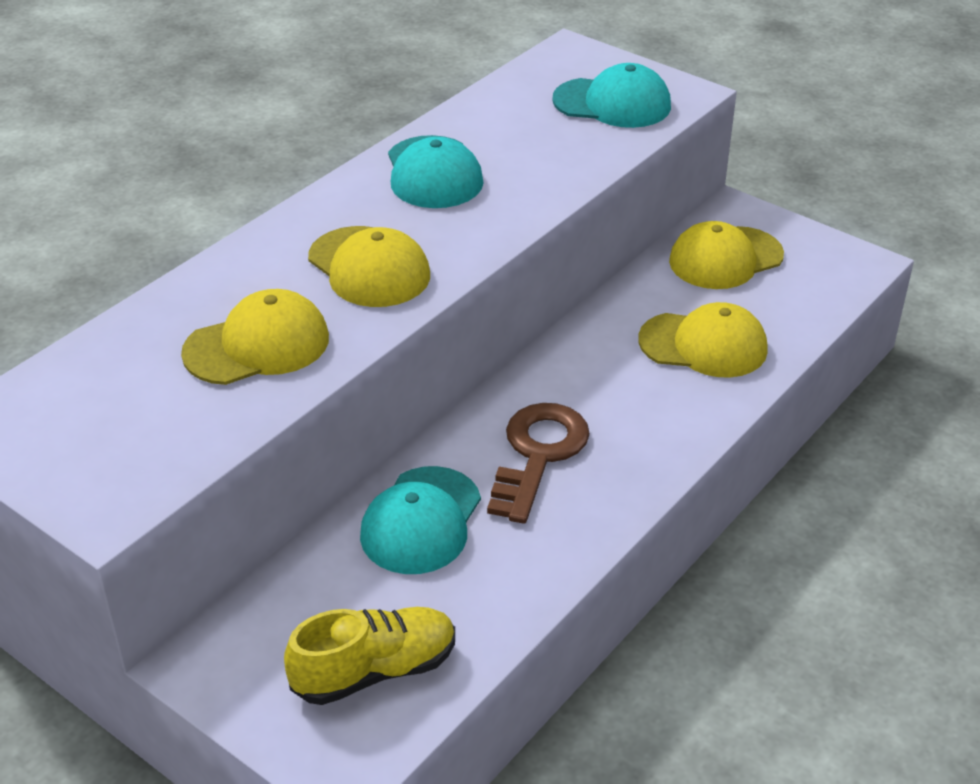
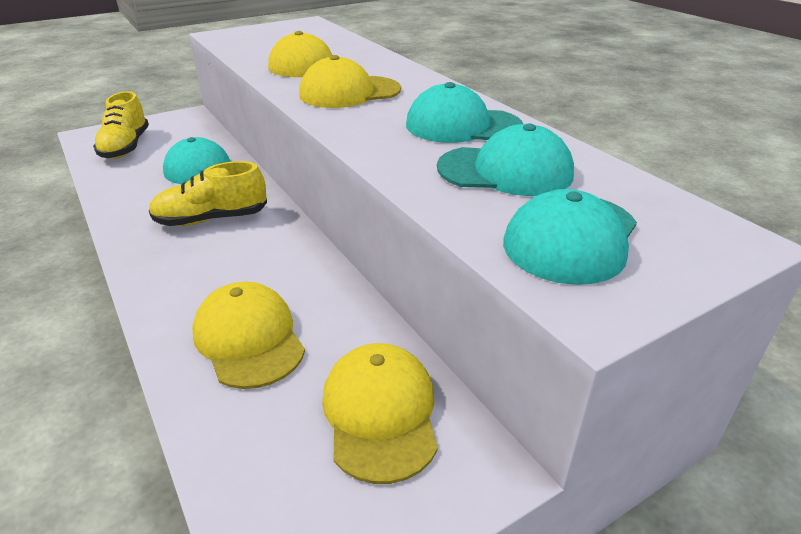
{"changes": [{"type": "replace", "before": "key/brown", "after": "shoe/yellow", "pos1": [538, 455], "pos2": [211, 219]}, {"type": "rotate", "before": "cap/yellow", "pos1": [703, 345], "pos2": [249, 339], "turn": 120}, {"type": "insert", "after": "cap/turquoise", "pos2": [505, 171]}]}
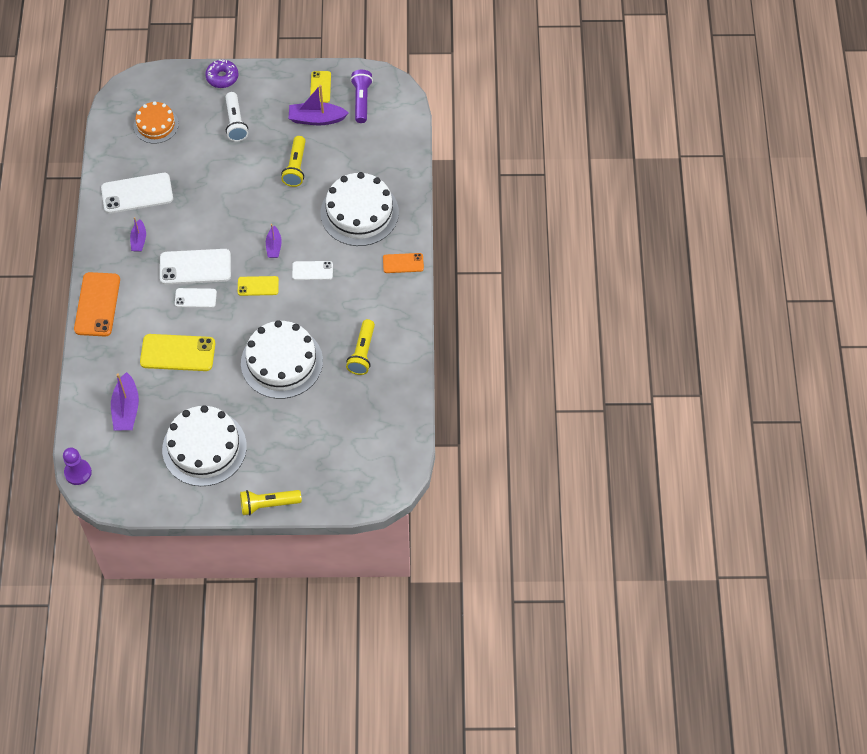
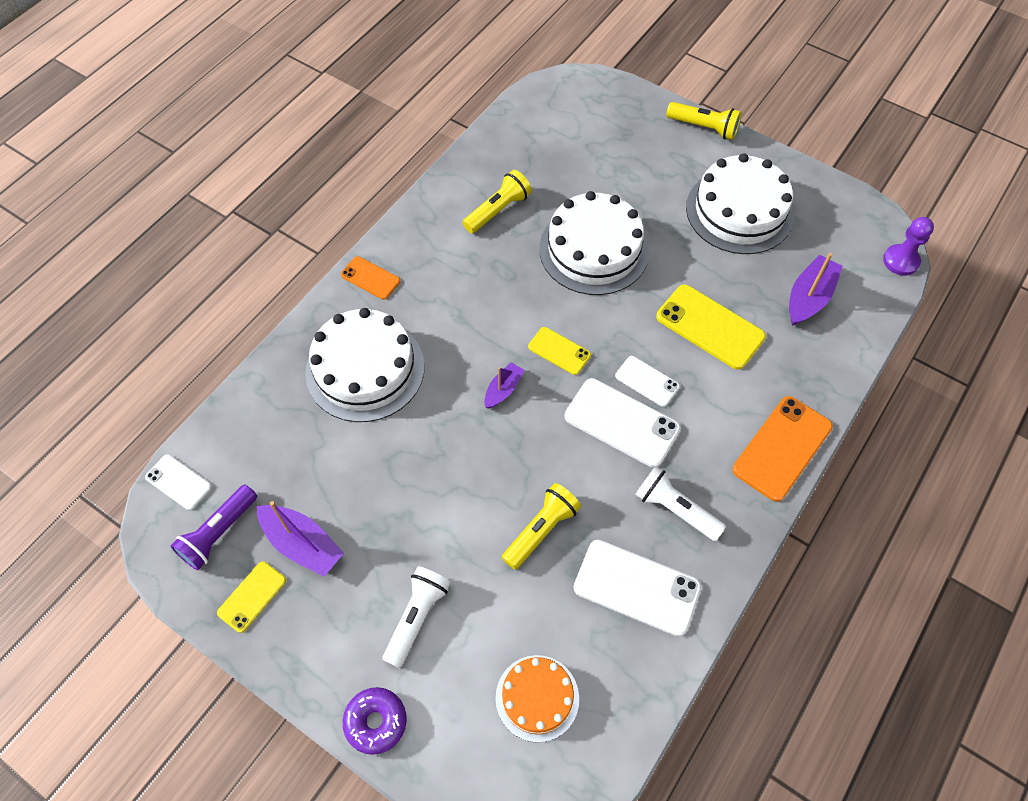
{"changes": [{"type": "move", "before": "phone/white", "pos1": [312, 270], "pos2": [178, 482]}, {"type": "move", "before": "flashlight/yellow", "pos1": [295, 167], "pos2": [541, 530]}, {"type": "replace", "before": "boat/purple", "after": "flashlight/white", "pos1": [139, 240], "pos2": [675, 509]}]}
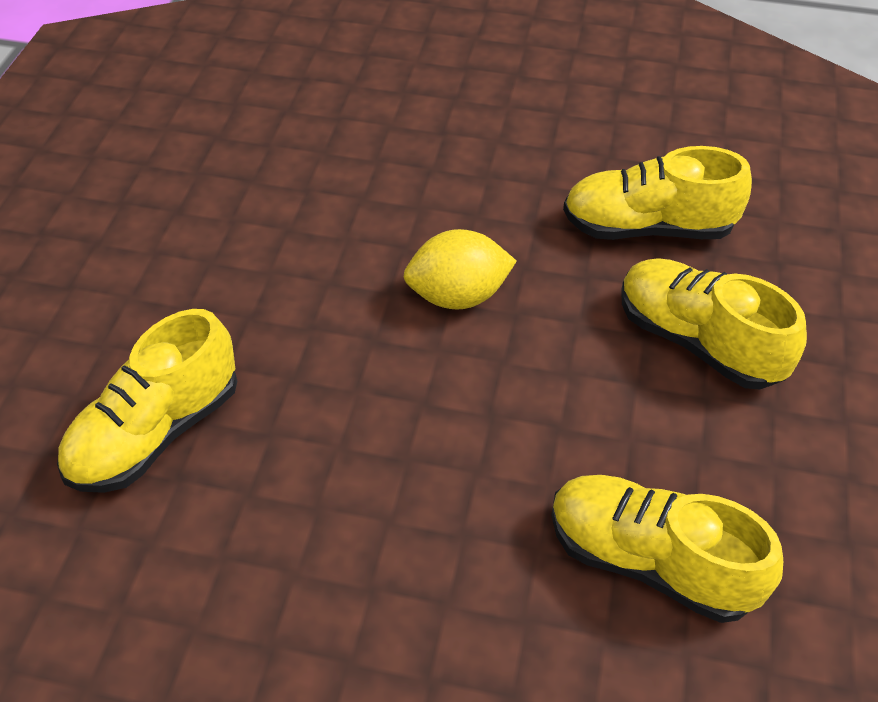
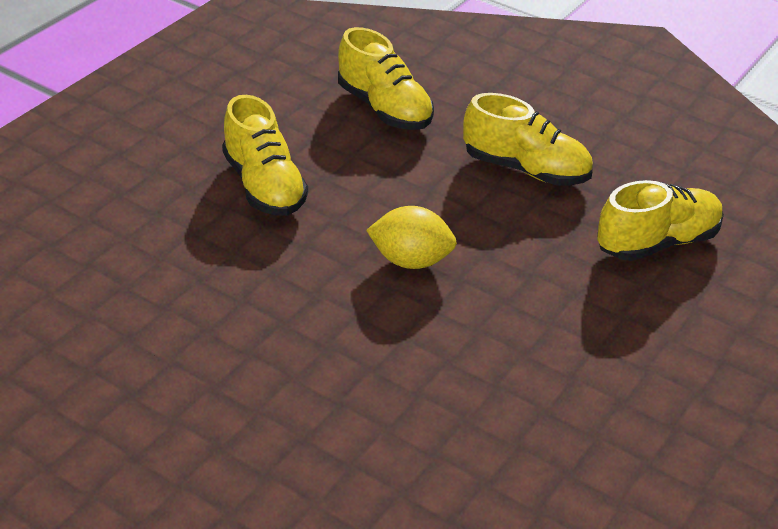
{"changes": [{"type": "move", "before": "shoe/yellow", "pos1": [647, 228], "pos2": [526, 169]}]}
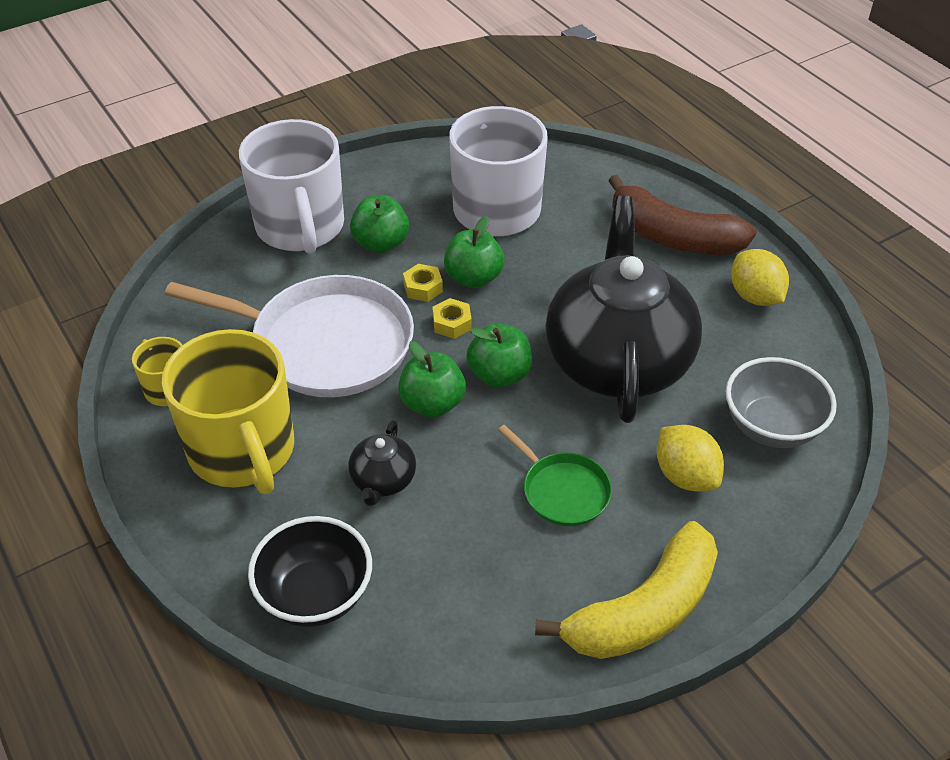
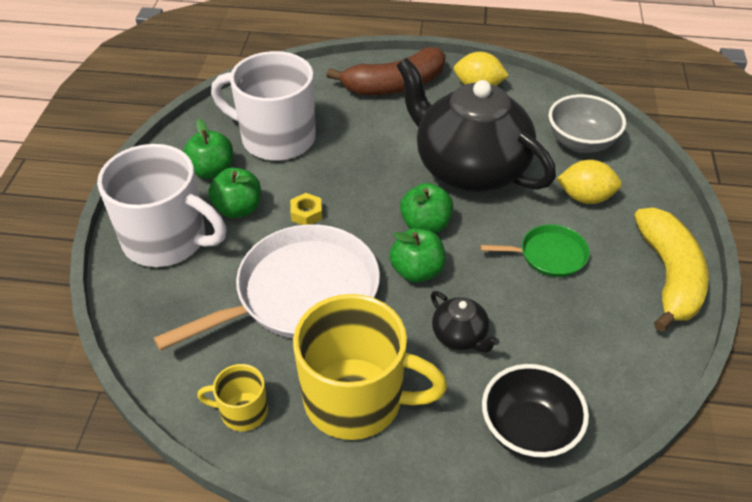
{"changes": [{"type": "move", "before": "apple/green", "pos1": [473, 278], "pos2": [212, 171]}, {"type": "delete", "before": "nut/yellow", "pos1": [452, 323]}]}
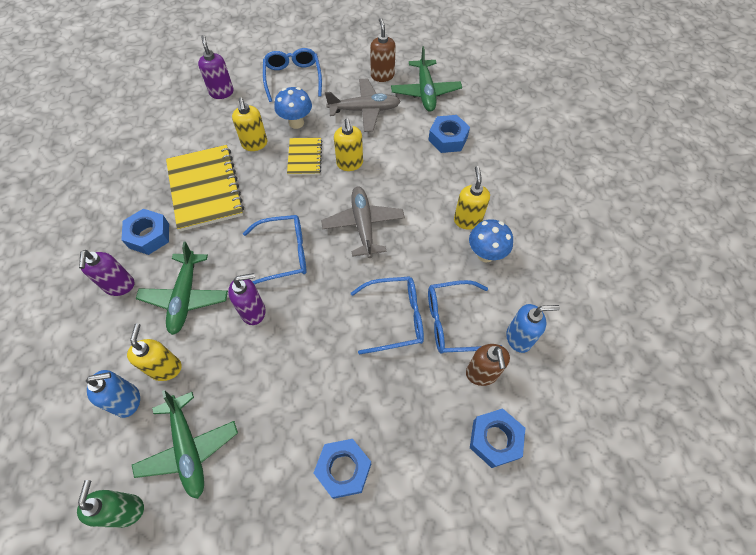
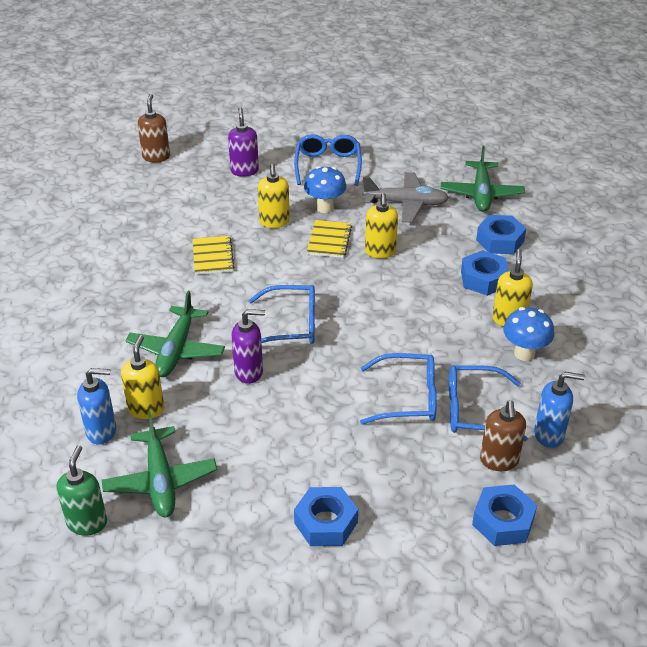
{"changes": [{"type": "move", "before": "soap dispenser/brown", "pos1": [382, 75], "pos2": [156, 157]}, {"type": "resize", "before": "notebook/yellow", "pos1": [205, 189], "pos2": [212, 256], "scale": 0.53}, {"type": "move", "before": "nut/blue", "pos1": [149, 235], "pos2": [483, 279]}, {"type": "delete", "before": "soap dispenser/purple", "pos1": [120, 286]}, {"type": "delete", "before": "plane/grey", "pos1": [363, 225]}]}
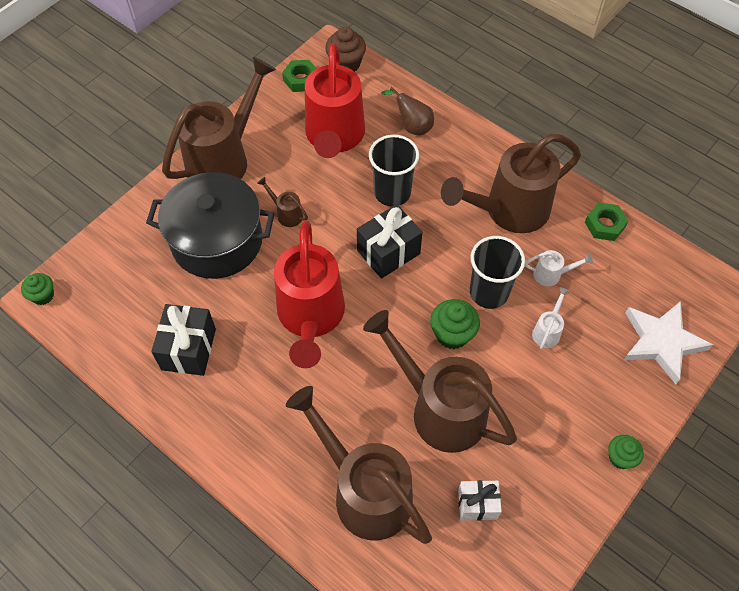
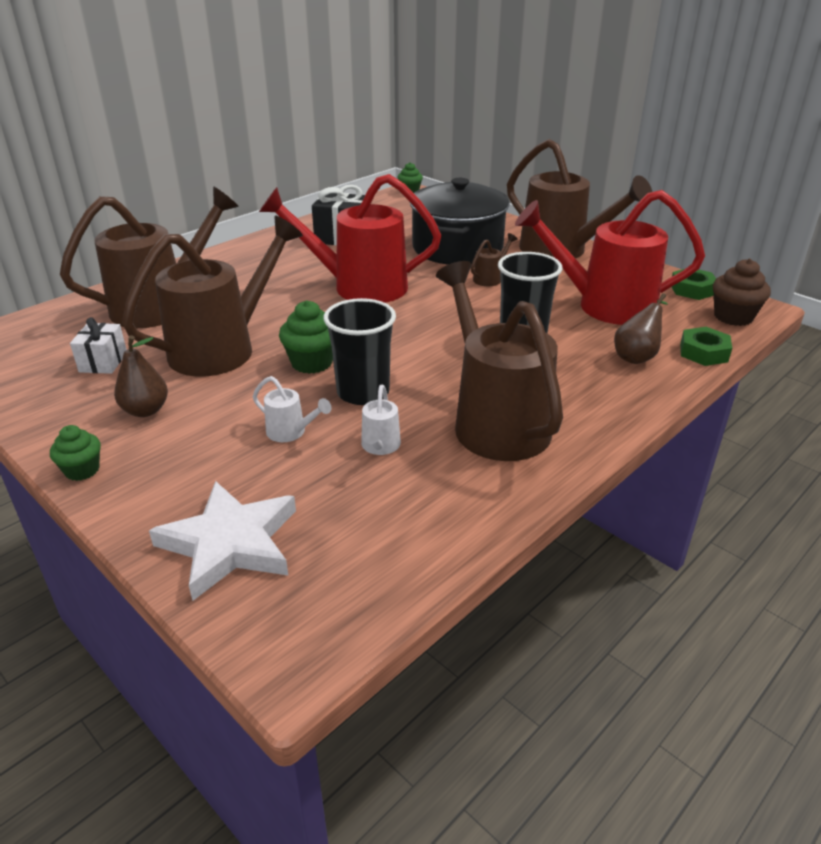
{"changes": [{"type": "insert", "after": "pear/brown", "pos2": [146, 410]}, {"type": "move", "before": "nut/green", "pos1": [604, 225], "pos2": [703, 352]}, {"type": "delete", "before": "gift/black", "pos1": [388, 252]}]}
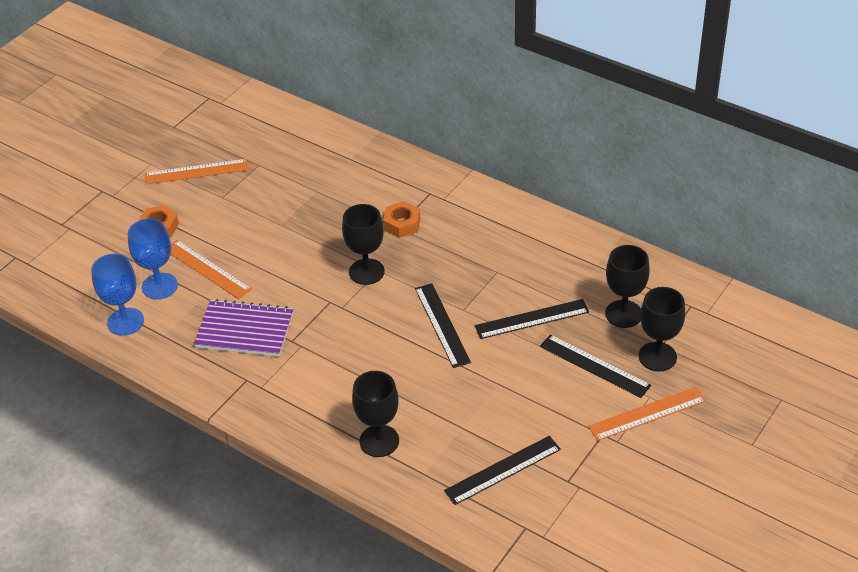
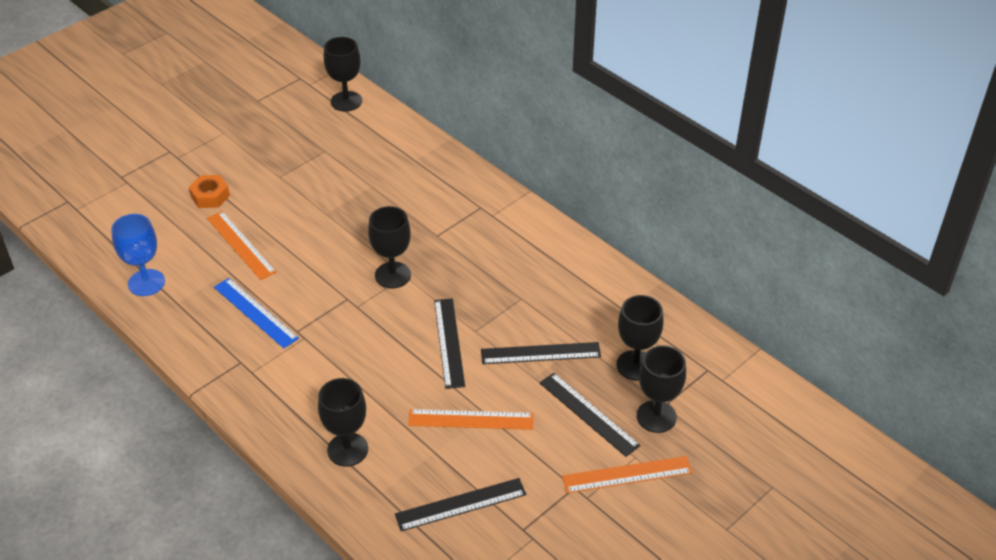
{"changes": [{"type": "replace", "before": "notebook/purple", "after": "ruler/blue", "pos1": [245, 330], "pos2": [255, 312]}, {"type": "insert", "after": "goblet/black", "pos2": [346, 101]}, {"type": "move", "before": "ruler/orange", "pos1": [196, 171], "pos2": [471, 419]}, {"type": "delete", "before": "goblet/blue", "pos1": [159, 286]}, {"type": "delete", "before": "nut/orange", "pos1": [402, 224]}]}
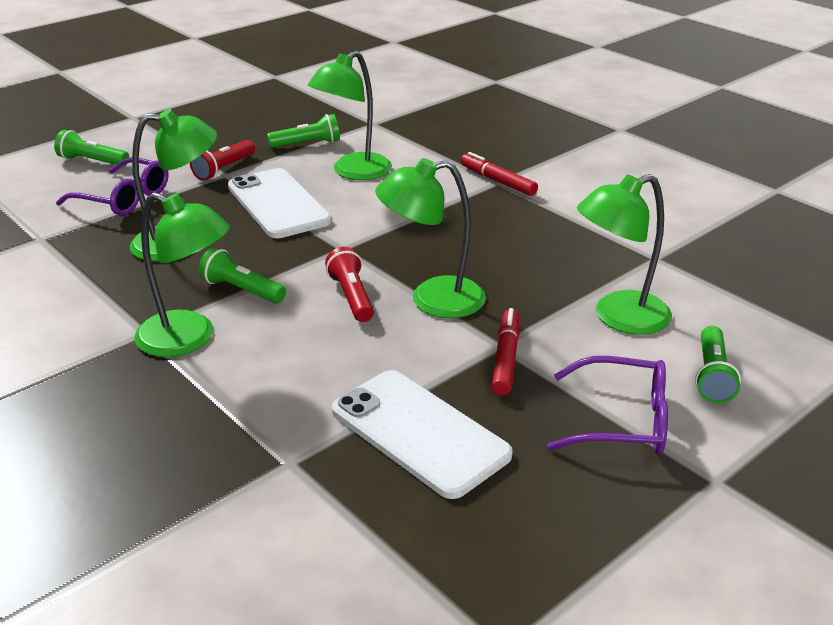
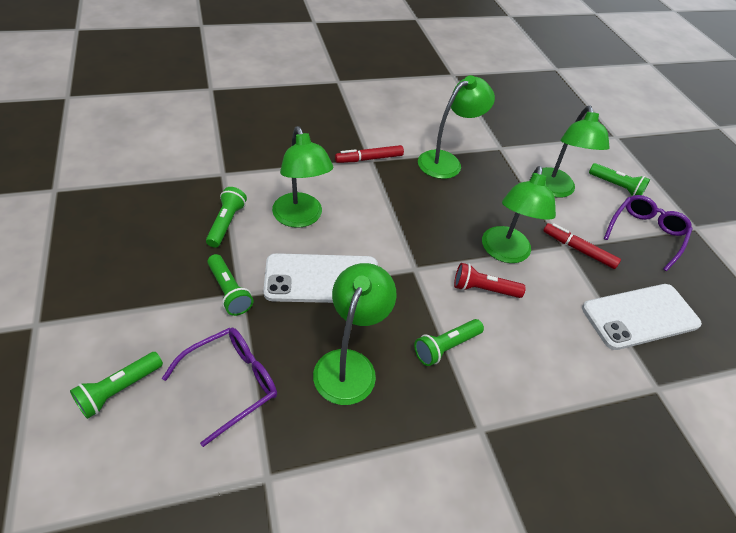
{"changes": [{"type": "recolor", "before": "flashlight/red", "after": "flashlight/green", "pos1": [224, 169], "pos2": [229, 291]}, {"type": "move", "before": "lamp/green", "pos1": [188, 339], "pos2": [446, 161]}]}
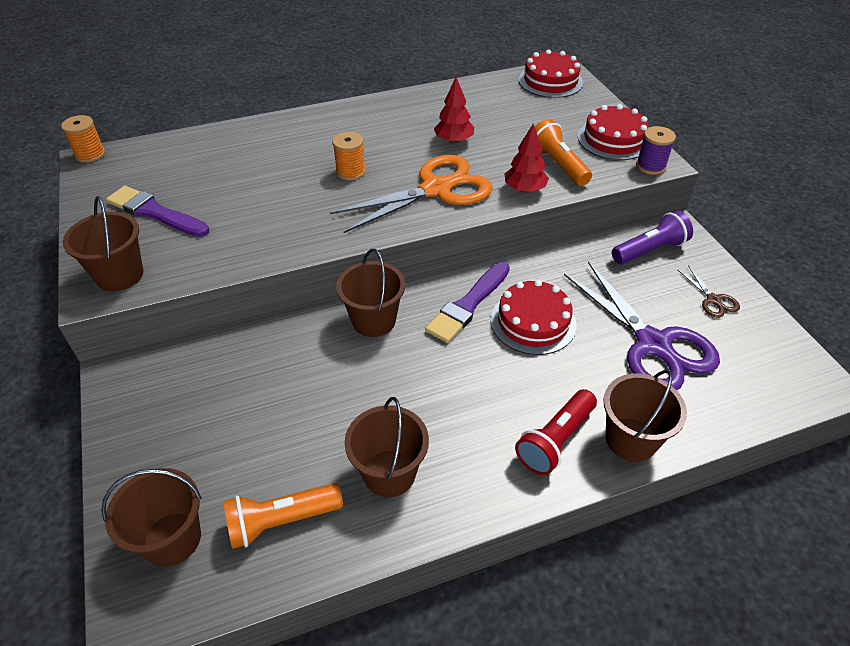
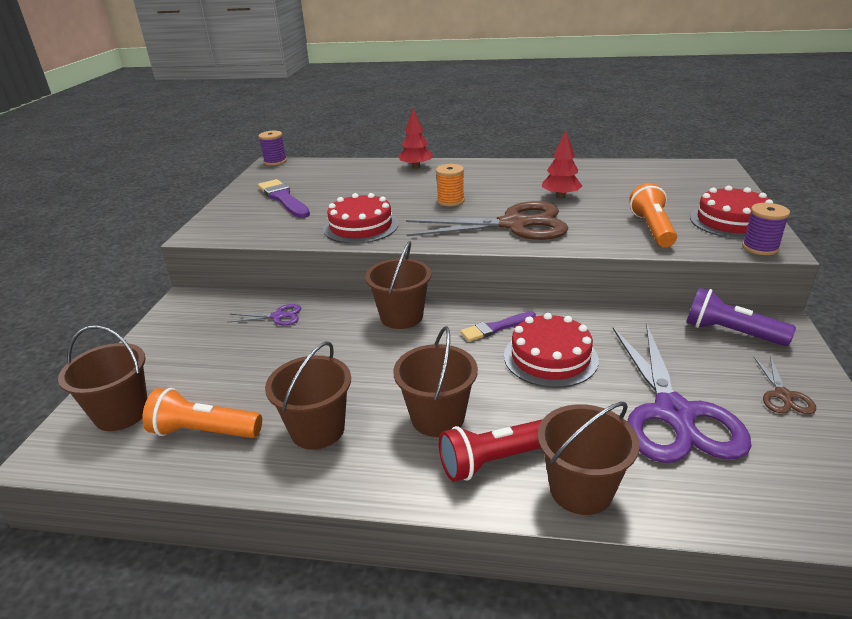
{"changes": [{"type": "insert", "after": "scissors/purple", "pos2": [278, 316]}, {"type": "recolor", "before": "spool/orange", "after": "spool/purple", "pos1": [90, 154], "pos2": [275, 162]}, {"type": "move", "before": "cake/red", "pos1": [550, 81], "pos2": [361, 226]}, {"type": "move", "before": "bucket/brown", "pos1": [120, 275], "pos2": [437, 418]}, {"type": "move", "before": "tree/red", "pos1": [524, 189], "pos2": [416, 167]}, {"type": "recolor", "before": "scissors/orange", "after": "scissors/brown", "pos1": [436, 189], "pos2": [514, 224]}, {"type": "resize", "before": "brush/purple", "pos1": [468, 305], "pos2": [495, 328], "scale": 0.63}, {"type": "rotate", "before": "flashlight/purple", "pos1": [649, 250], "pos2": [730, 333], "turn": -150}]}
